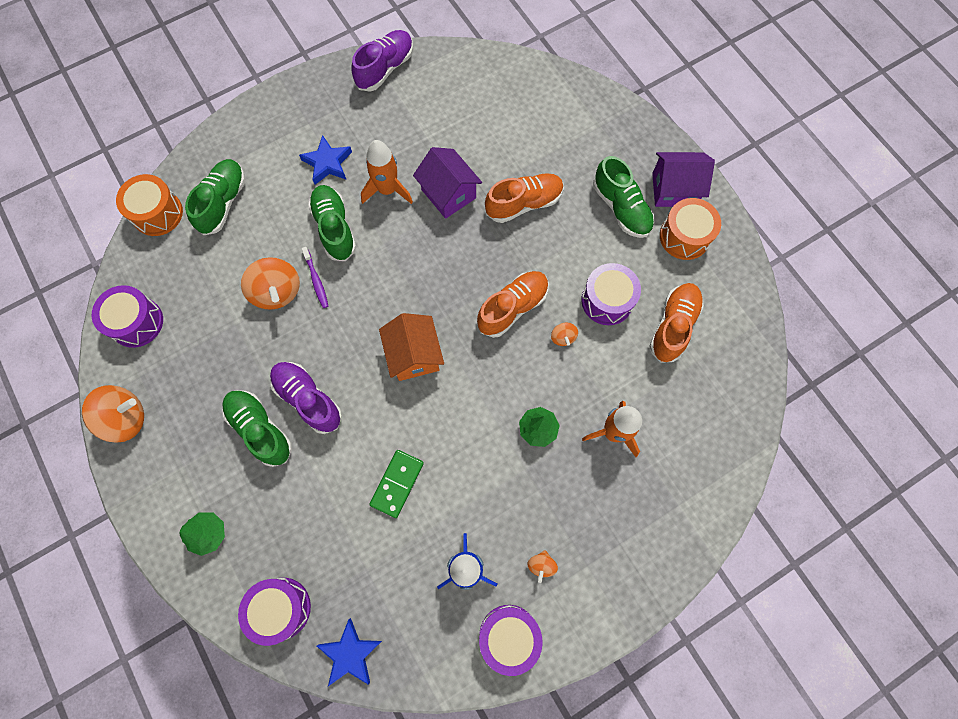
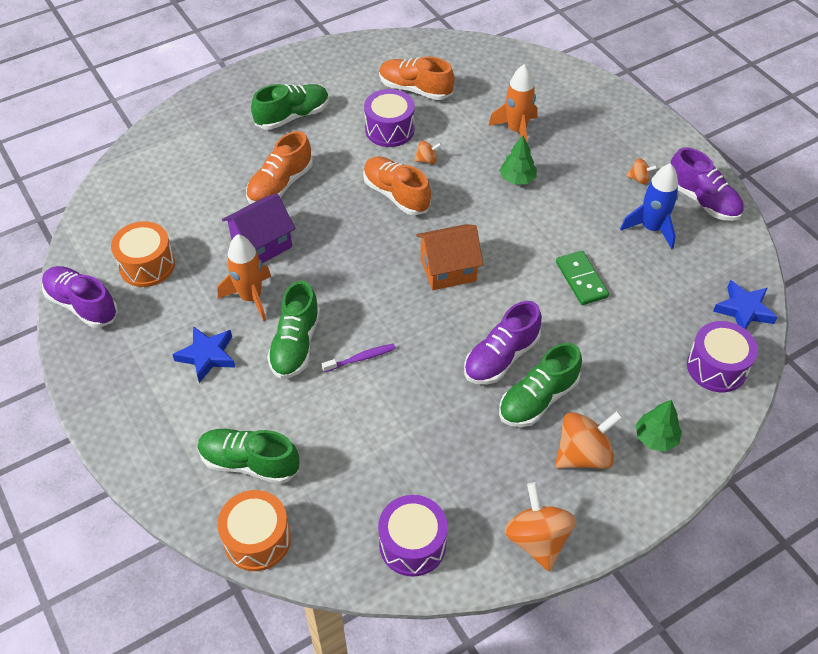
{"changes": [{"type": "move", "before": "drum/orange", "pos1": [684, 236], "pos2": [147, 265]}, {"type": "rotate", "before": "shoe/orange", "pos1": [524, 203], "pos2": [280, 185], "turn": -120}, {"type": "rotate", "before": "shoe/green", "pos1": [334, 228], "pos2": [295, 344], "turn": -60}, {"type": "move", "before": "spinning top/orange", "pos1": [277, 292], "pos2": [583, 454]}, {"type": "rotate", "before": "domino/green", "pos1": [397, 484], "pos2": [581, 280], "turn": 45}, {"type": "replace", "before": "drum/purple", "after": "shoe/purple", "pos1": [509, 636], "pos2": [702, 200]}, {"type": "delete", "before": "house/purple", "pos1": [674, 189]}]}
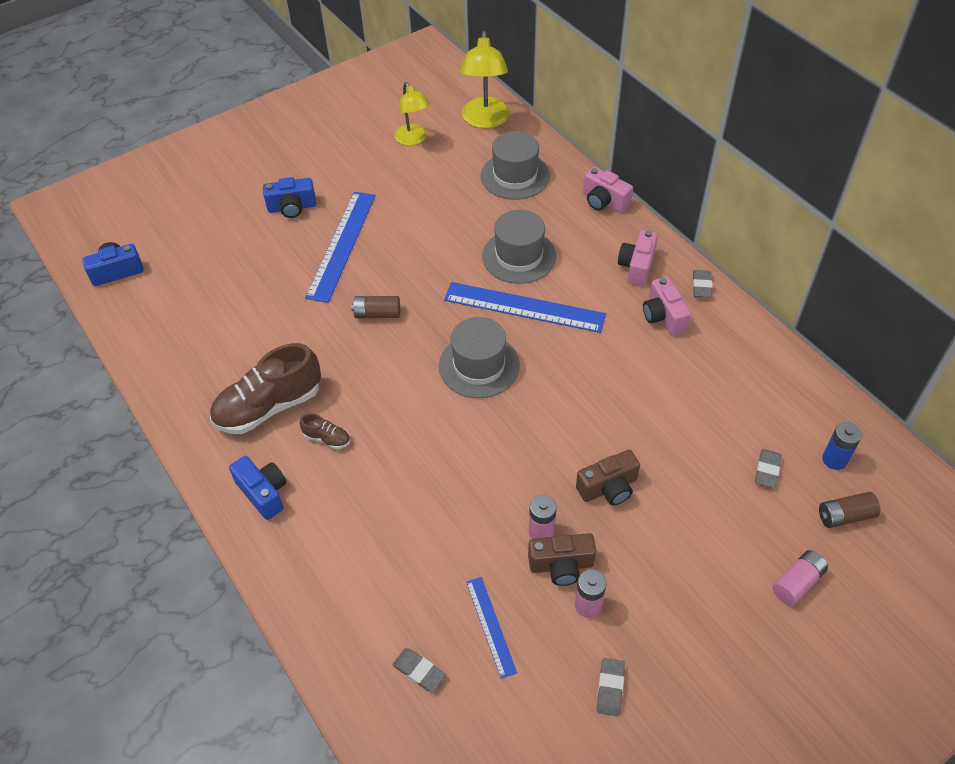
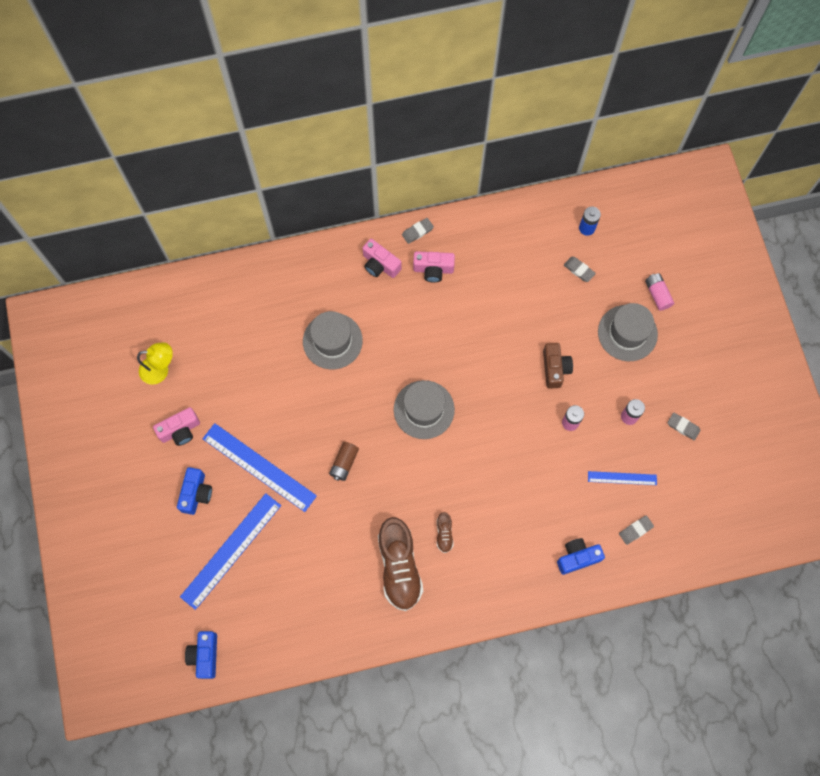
{"changes": [{"type": "move", "before": "camera/pink", "pos1": [604, 201], "pos2": [180, 430]}, {"type": "move", "before": "ruler/blue", "pos1": [524, 307], "pos2": [231, 550]}, {"type": "rotate", "before": "eraser/grey", "pos1": [701, 286], "pos2": [417, 231], "turn": -60}, {"type": "rotate", "before": "shoe/brown", "pos1": [327, 438], "pos2": [444, 534], "turn": 135}, {"type": "move", "before": "camera/blue", "pos1": [263, 493], "pos2": [577, 557]}, {"type": "move", "before": "hat/grey", "pos1": [515, 176], "pos2": [627, 333]}, {"type": "delete", "before": "lamp/yellow", "pos1": [485, 120]}, {"type": "delete", "before": "camera/brown", "pos1": [561, 565]}, {"type": "delete", "before": "battery/brown", "pos1": [845, 516]}]}
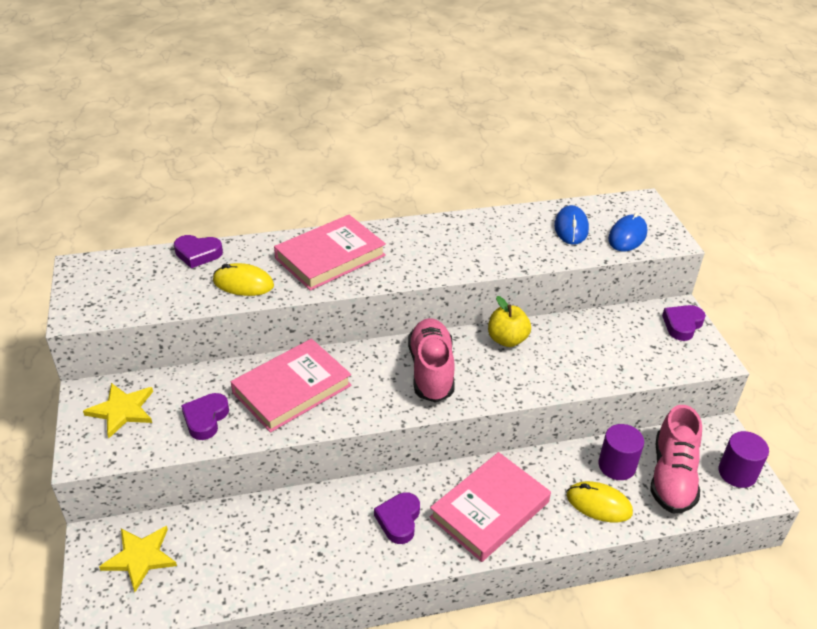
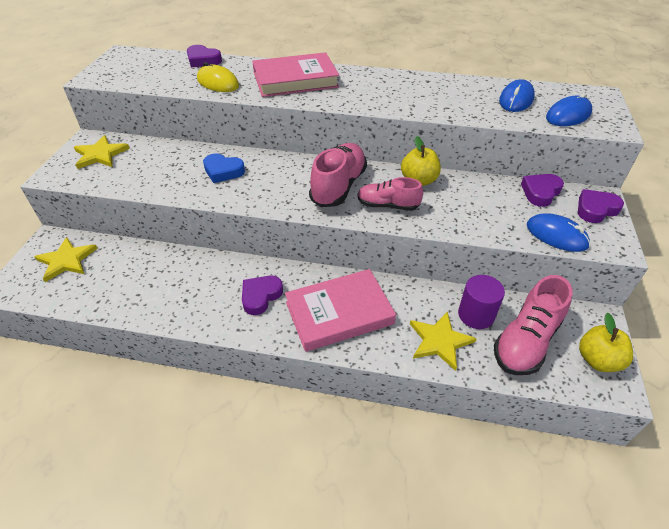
{"changes": [{"type": "replace", "before": "book/pink", "after": "heart/blue", "pos1": [292, 389], "pos2": [223, 171]}, {"type": "insert", "after": "shoe/pink", "pos2": [388, 205]}, {"type": "replace", "before": "mouse/yellow", "after": "star/yellow", "pos1": [599, 504], "pos2": [439, 341]}, {"type": "move", "before": "heart/purple", "pos1": [205, 419], "pos2": [540, 192]}, {"type": "insert", "after": "mouse/blue", "pos2": [556, 235]}, {"type": "replace", "before": "cylinder/purple", "after": "apple/yellow", "pos1": [737, 473], "pos2": [597, 360]}]}
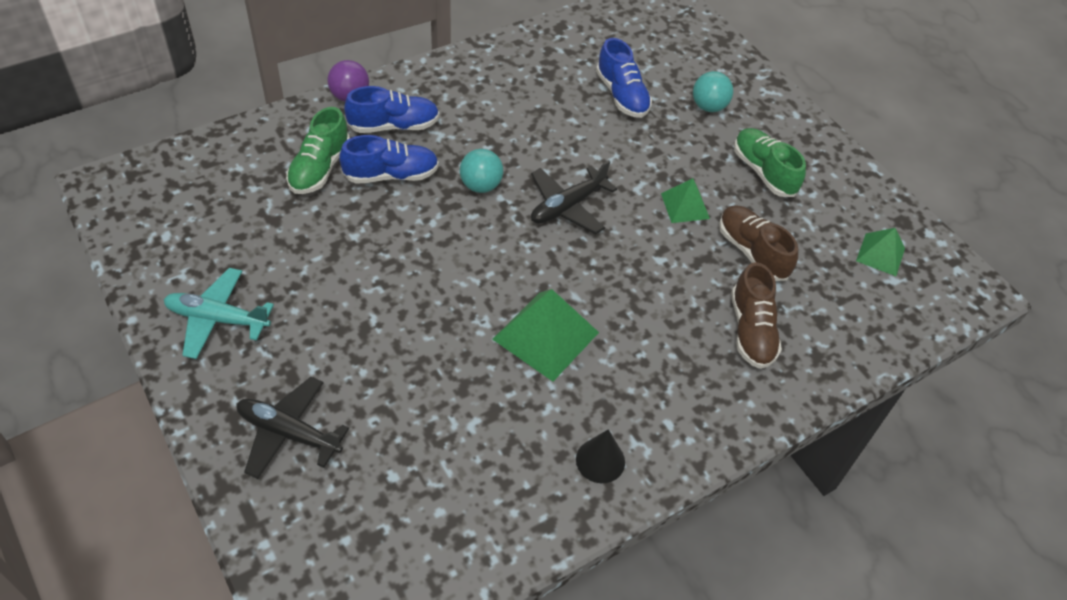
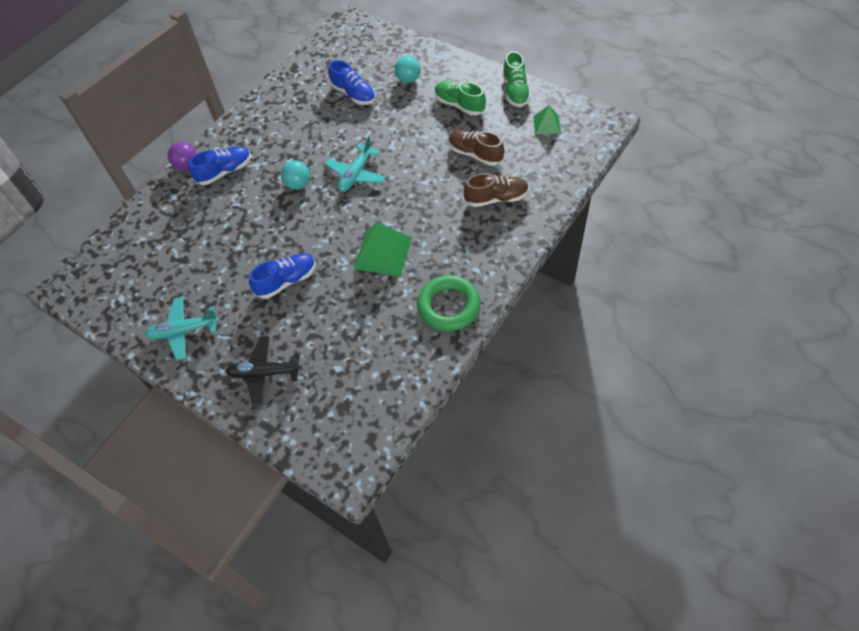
{"changes": [{"type": "move", "before": "shoe/blue", "pos1": [391, 175], "pos2": [287, 281]}, {"type": "recolor", "before": "plane/black", "after": "plane/turquoise", "pos1": [567, 206], "pos2": [356, 174]}, {"type": "replace", "before": "cone/black", "after": "ring/green", "pos1": [600, 460], "pos2": [449, 306]}, {"type": "rotate", "before": "shoe/brown", "pos1": [751, 330], "pos2": [496, 198], "turn": -75}, {"type": "move", "before": "shoe/green", "pos1": [319, 168], "pos2": [515, 91]}, {"type": "delete", "before": "pyramid/green", "pos1": [685, 206]}]}
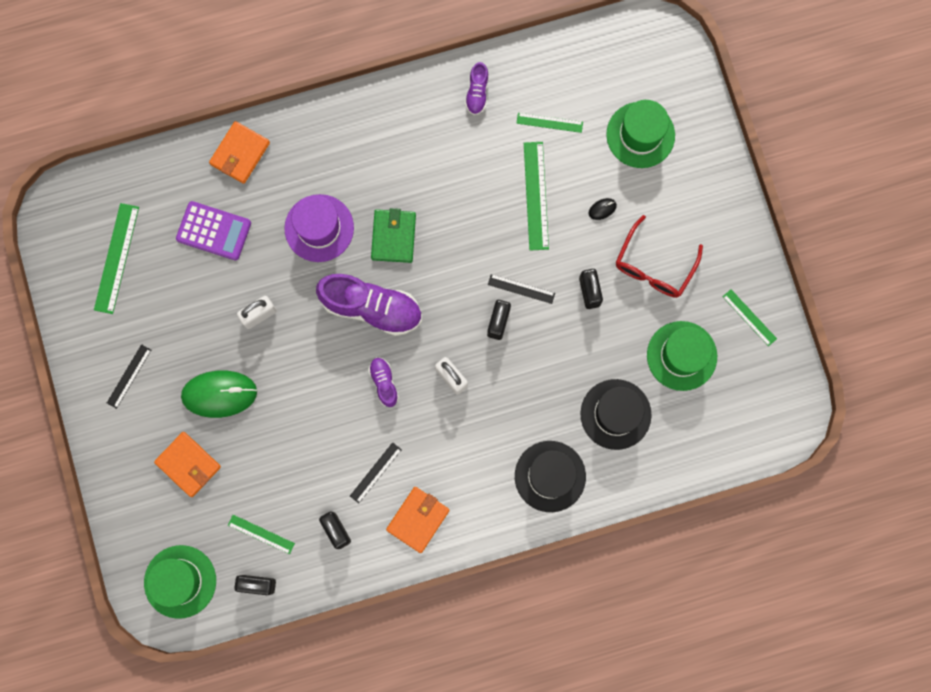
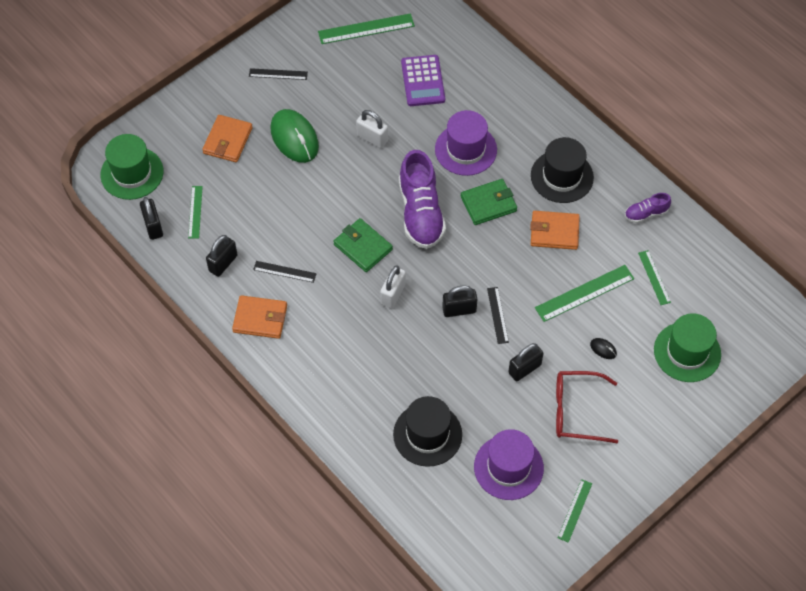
{"changes": [{"type": "replace", "before": "shoe/purple", "after": "wallet/green", "pos1": [384, 383], "pos2": [363, 247]}, {"type": "recolor", "before": "hat/green", "after": "hat/purple", "pos1": [681, 356], "pos2": [508, 467]}, {"type": "move", "before": "wallet/orange", "pos1": [240, 153], "pos2": [554, 232]}, {"type": "move", "before": "hat/black", "pos1": [550, 476], "pos2": [562, 176]}]}
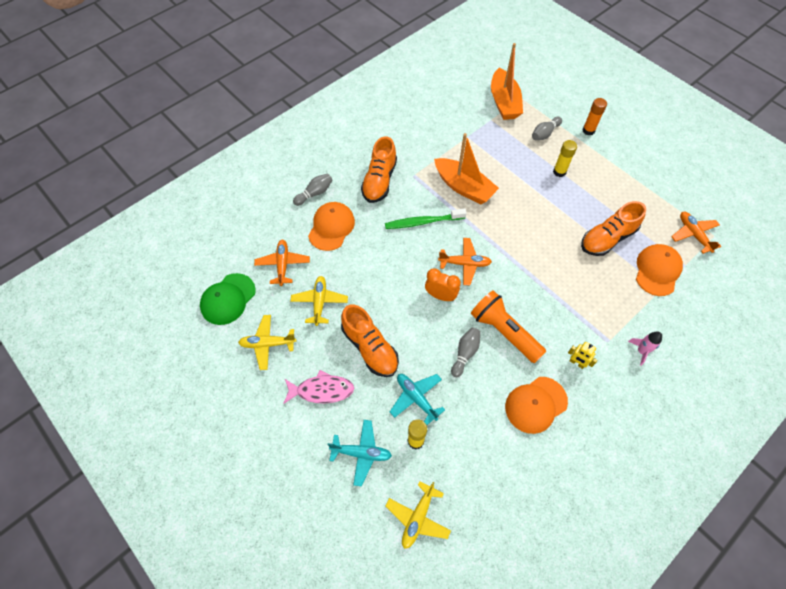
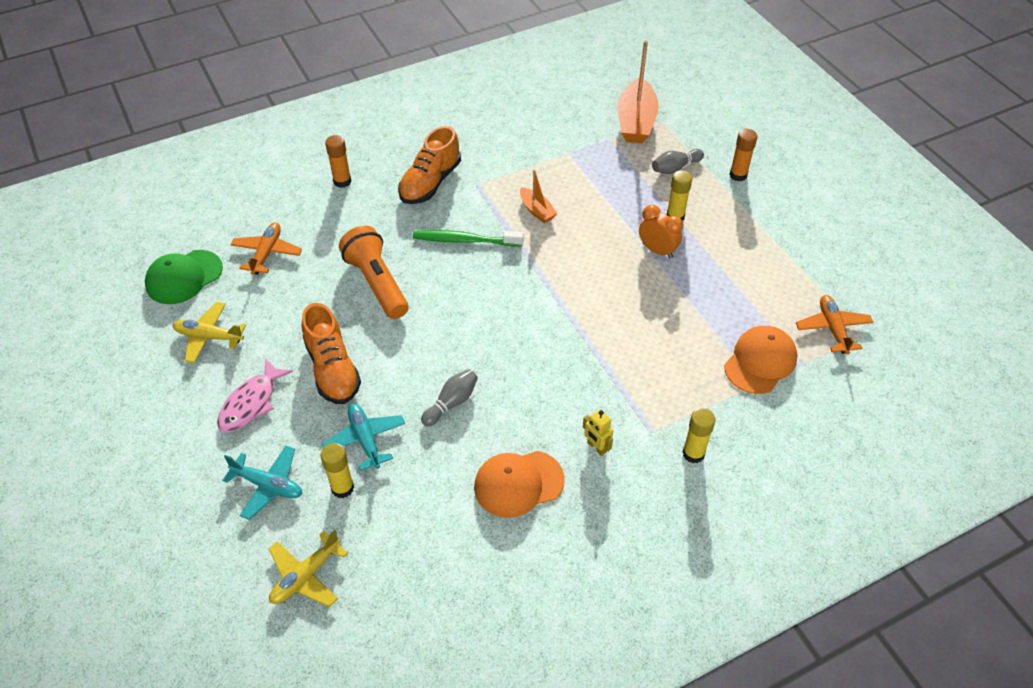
{"changes": [{"type": "rotate", "before": "fish/pink", "pos1": [322, 390], "pos2": [251, 403], "turn": 105}, {"type": "replace", "before": "bowling pin/grey", "after": "glue stick/orange", "pos1": [315, 193], "pos2": [342, 181]}, {"type": "move", "before": "flashlight/orange", "pos1": [504, 331], "pos2": [377, 283]}, {"type": "resize", "before": "boat/orange", "pos1": [464, 187], "pos2": [537, 211], "scale": 0.53}, {"type": "move", "before": "clock/orange", "pos1": [440, 296], "pos2": [657, 250]}, {"type": "replace", "before": "rocket/pink", "after": "glue stick/yellow", "pos1": [641, 351], "pos2": [693, 453]}, {"type": "delete", "before": "plane/yellow", "pos1": [319, 302]}, {"type": "delete", "before": "cap/orange", "pos1": [331, 227]}, {"type": "delete", "before": "plane/orange", "pos1": [464, 264]}, {"type": "delete", "before": "shoe/orange", "pos1": [607, 238]}]}
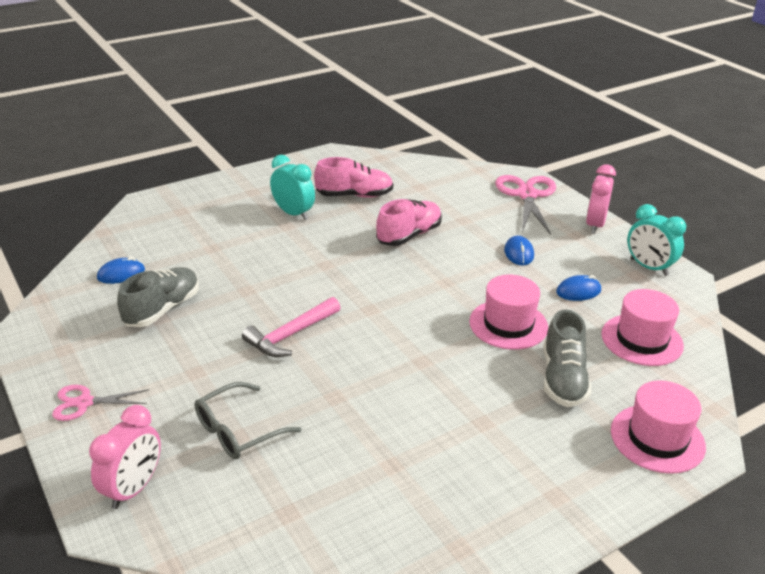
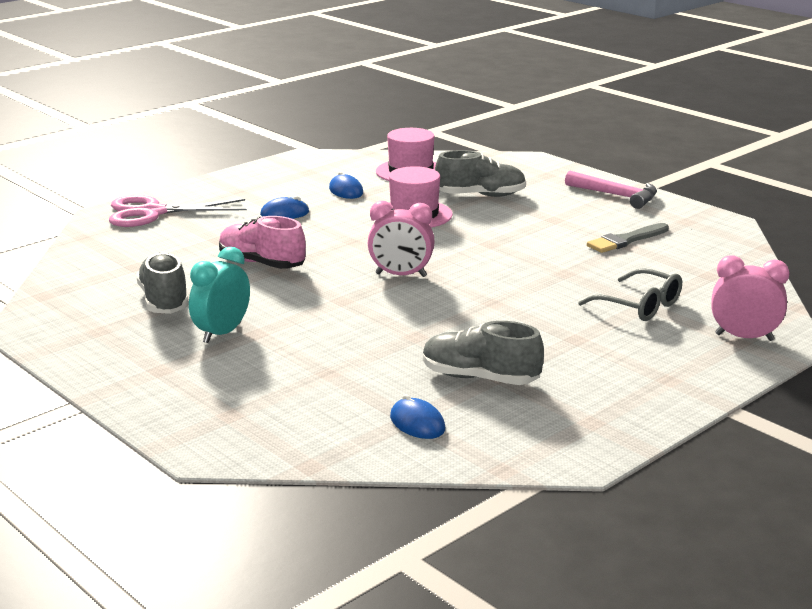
{"changes": [{"type": "recolor", "before": "shoe/pink", "after": "shoe/grey", "pos1": [354, 195], "pos2": [164, 301]}, {"type": "move", "before": "clock/pink", "pos1": [595, 225], "pos2": [401, 275]}, {"type": "move", "before": "hammer/pink", "pos1": [290, 335], "pos2": [616, 196]}, {"type": "insert", "after": "brush/grey", "pos2": [626, 240]}, {"type": "delete", "before": "scissors/pink", "pos1": [84, 403]}, {"type": "delete", "before": "hat/pink", "pos1": [657, 438]}, {"type": "delete", "before": "clock/turquoise", "pos1": [648, 267]}]}
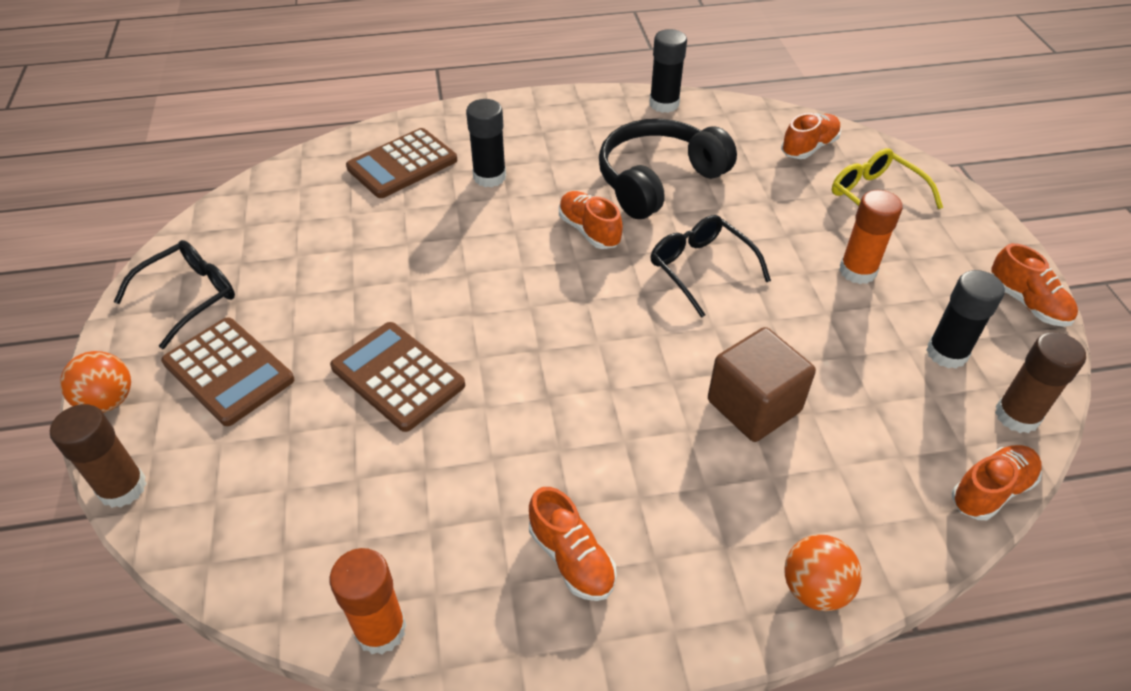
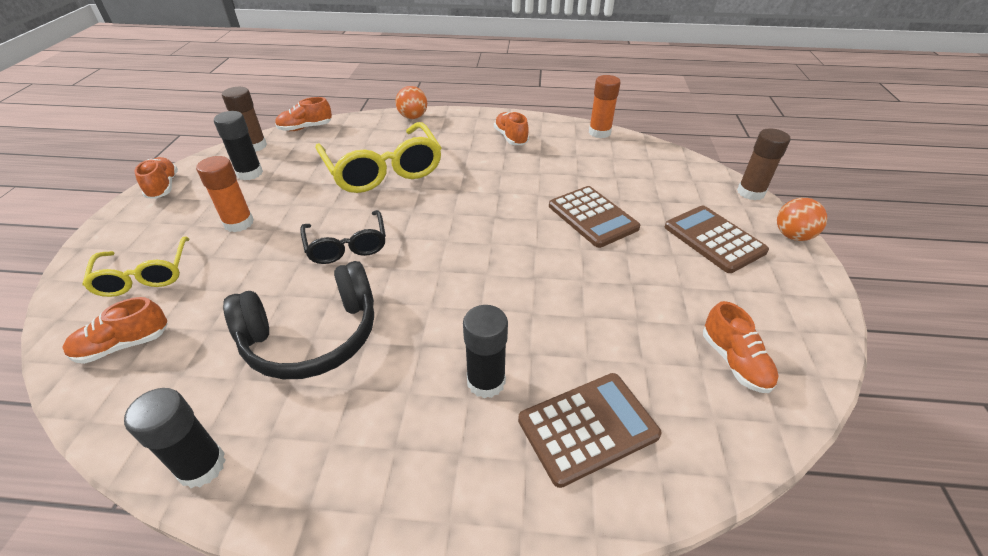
{"changes": [{"type": "replace", "before": "cube/brown", "after": "glasses/yellow", "pos1": [753, 406], "pos2": [383, 170]}, {"type": "move", "before": "shoe/orange", "pos1": [589, 230], "pos2": [734, 361]}, {"type": "delete", "before": "glasses/black", "pos1": [189, 296]}]}
